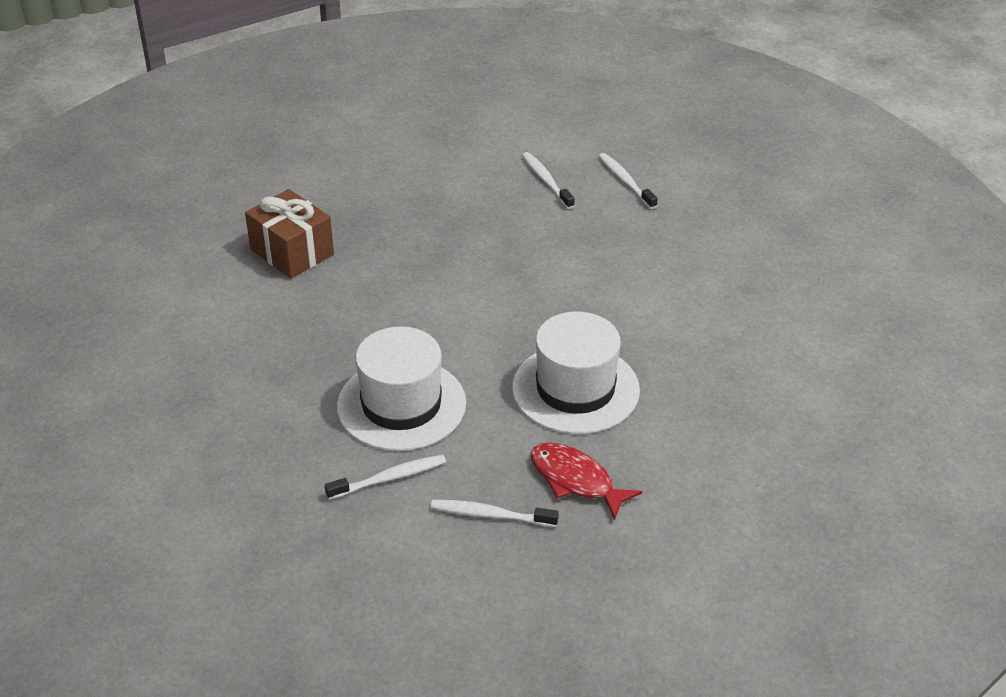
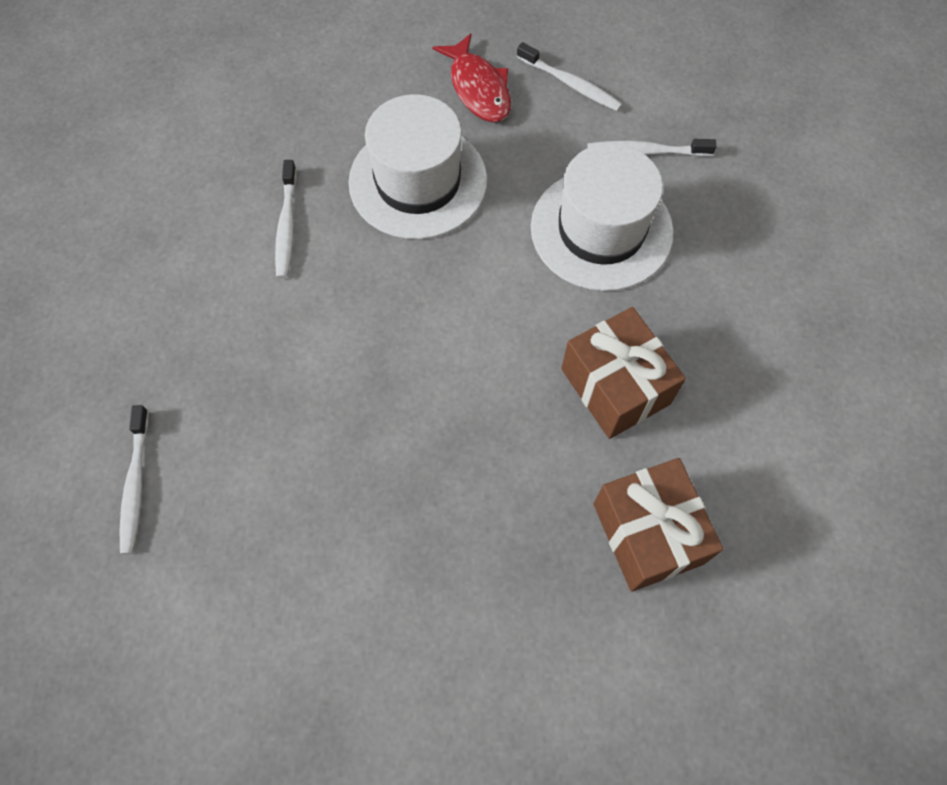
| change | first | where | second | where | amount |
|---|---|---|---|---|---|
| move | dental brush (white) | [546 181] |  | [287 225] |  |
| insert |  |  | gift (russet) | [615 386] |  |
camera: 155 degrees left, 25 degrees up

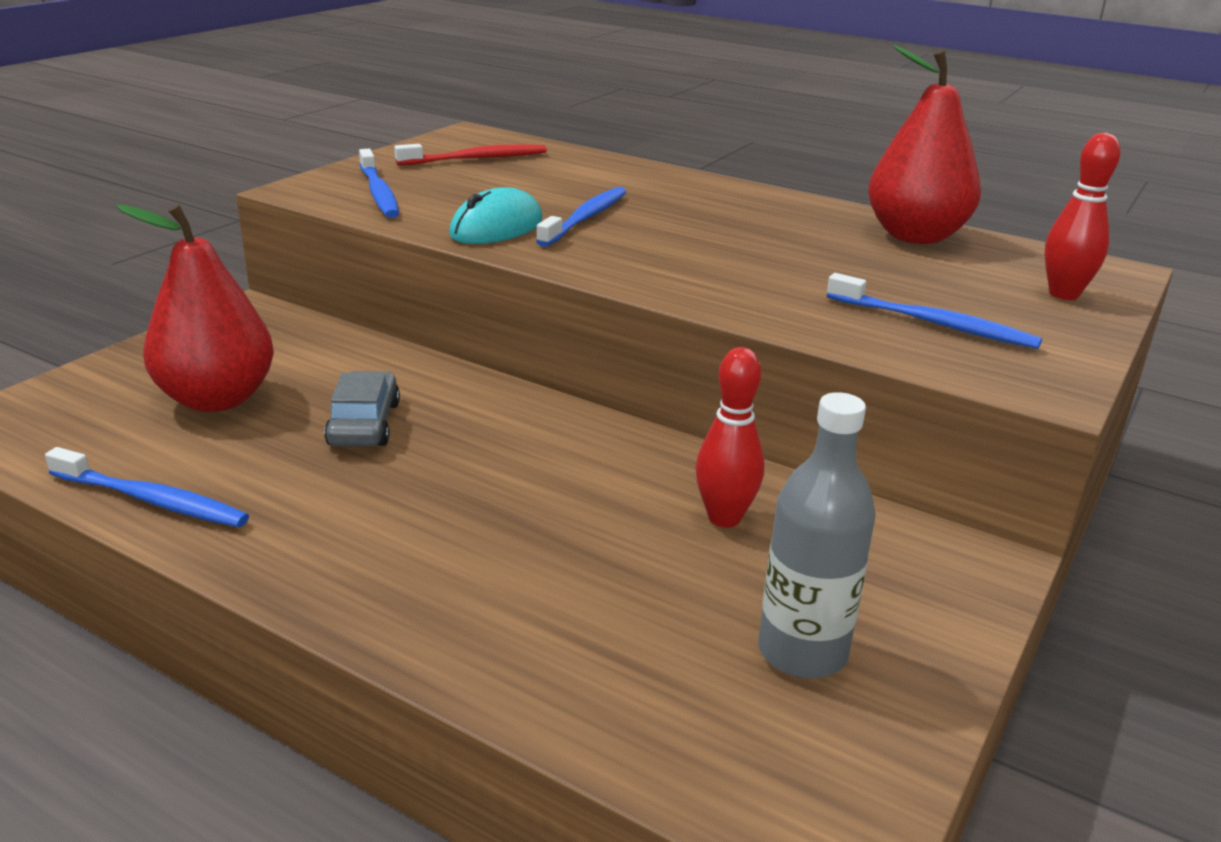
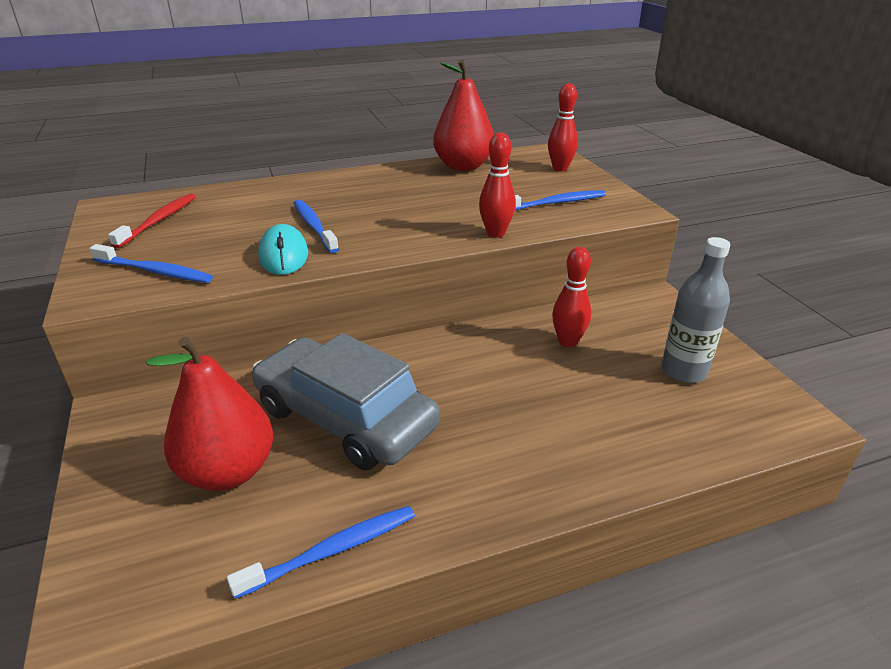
| change | first | where | second | where | amount |
|---|---|---|---|---|---|
| resize | toy car (grey) | [364 424] |  | [345 418] | x2.09 |
| insert |  |  | tenpin (red) | [495 233] |  |
camera: 50 degrees left, 5 degrees up

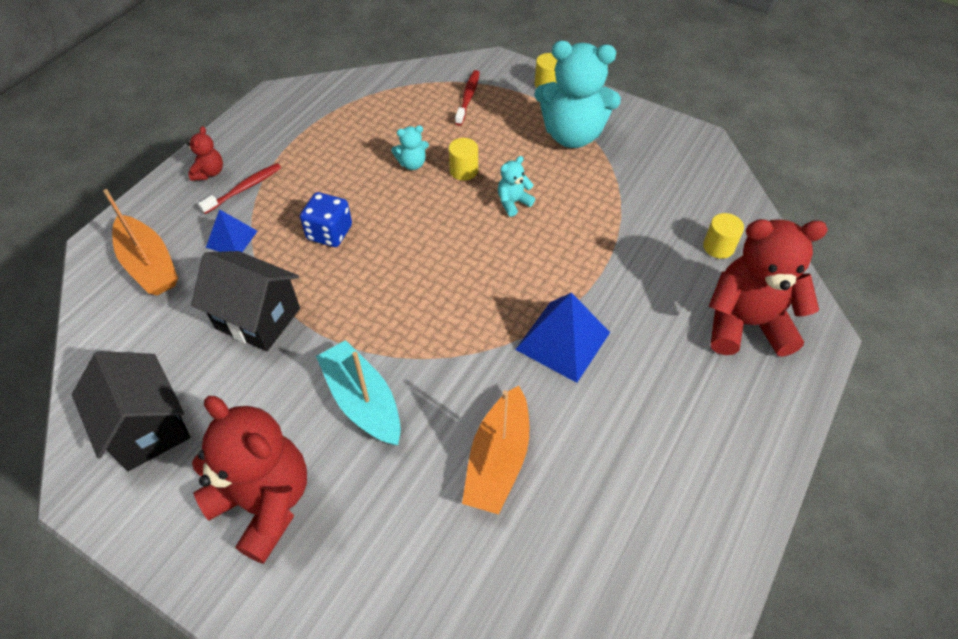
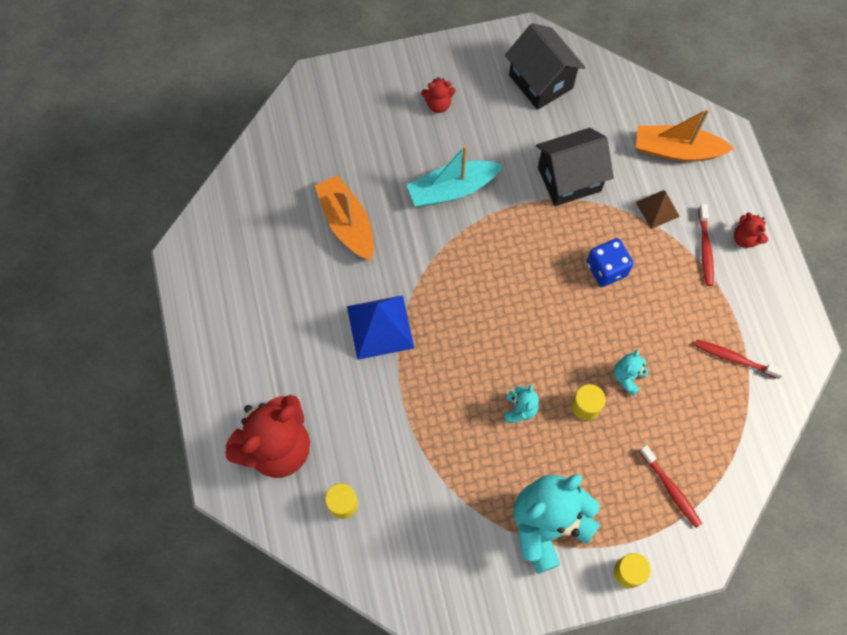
| change | first | where | second | where | amount |
|---|---|---|---|---|---|
| rotate | boat (teal) | [363 401] |  | [452 189] | 150 degrees clockwise |
| resize | teddy (red) | [264 503] |  | [438 104] | x0.44 |
| rotate | toy house (black) | [147 428] |  | [540 82] | 45 degrees clockwise |
| recolor | solid pyramid (cobalt) | [232 239] | solid pyramid (russet) | [657 209] |  |
| insert |  |  | dental brush (red) | [734 359] |  |
camera: 135 degrees right, 15 degrees up

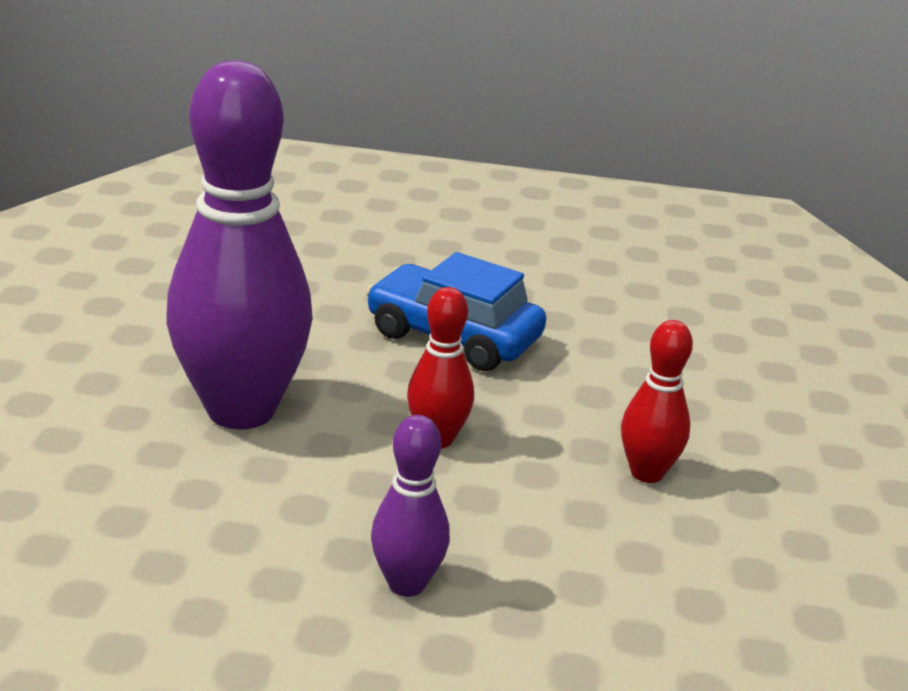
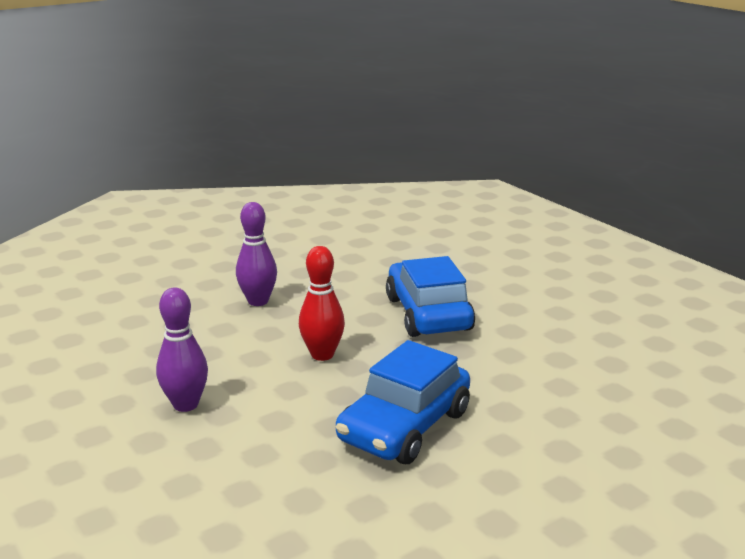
| change | first | where | second | where | amount |
|---|---|---|---|---|---|
| resize | tenpin (violet) | [241 410] |  | [258 301] | x0.47 |
| replace | tenpin (red) | [647 473] | toy car (cobalt) | [404 426] |  |
camera: 50 degrees right, 5 degrees down

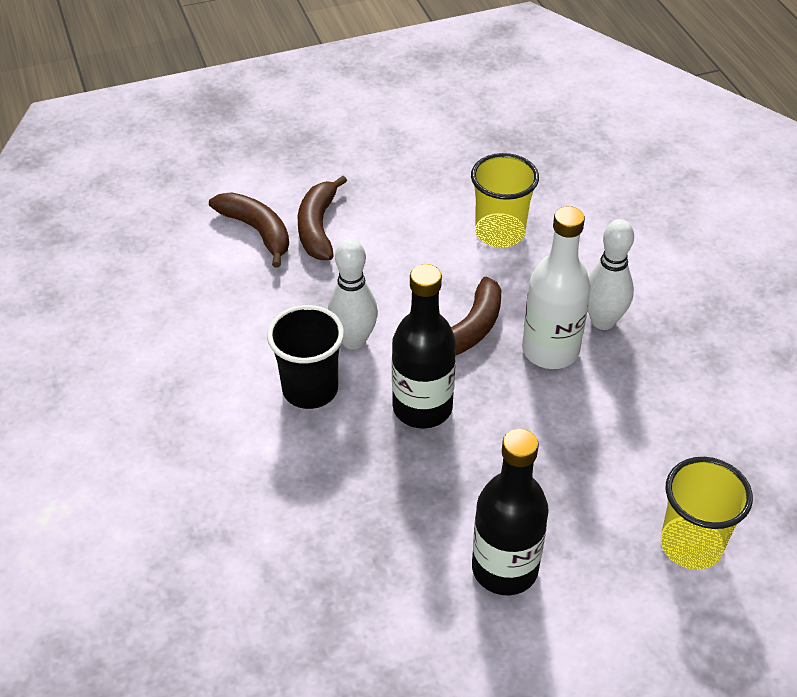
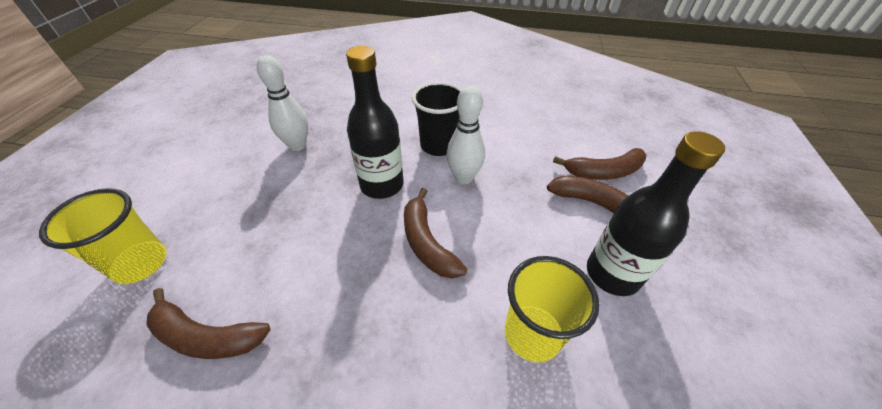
| change | first | where | second | where | amount |
|---|---|---|---|---|---|
| insert |  |  | banana fruit (russet) | [206 336] |  |
| move | tenpin (white) | [603 321] |  | [297 145] |  |
| move | drink bottle (black) | [504 569] |  | [612 274] |  |
| delete | drink bottle (white) | [550 350] |  |  |  |
camera: 120 degrees right, 0 degrees up

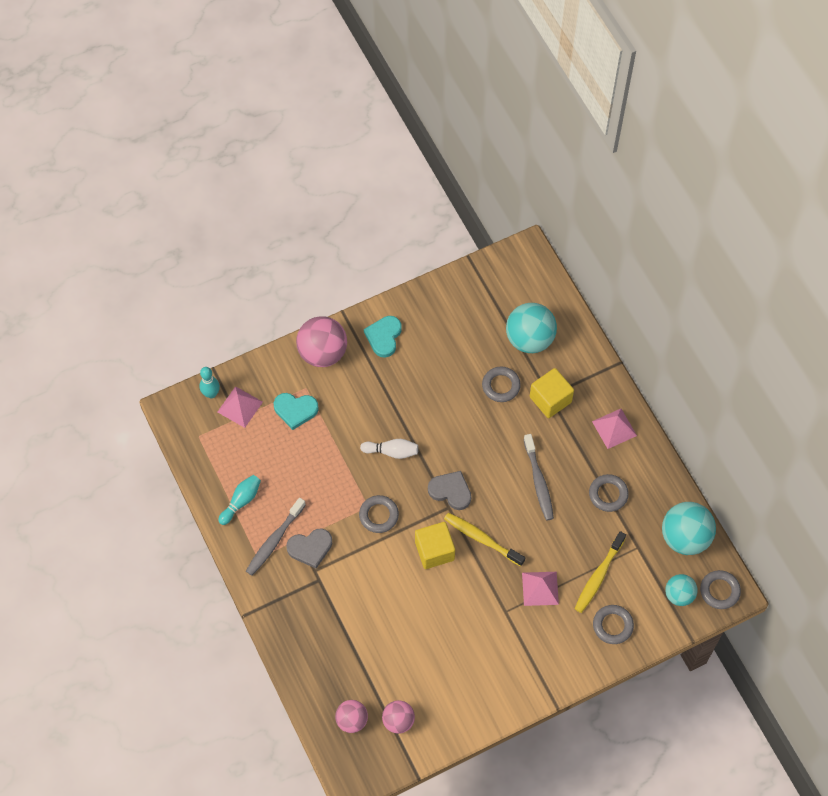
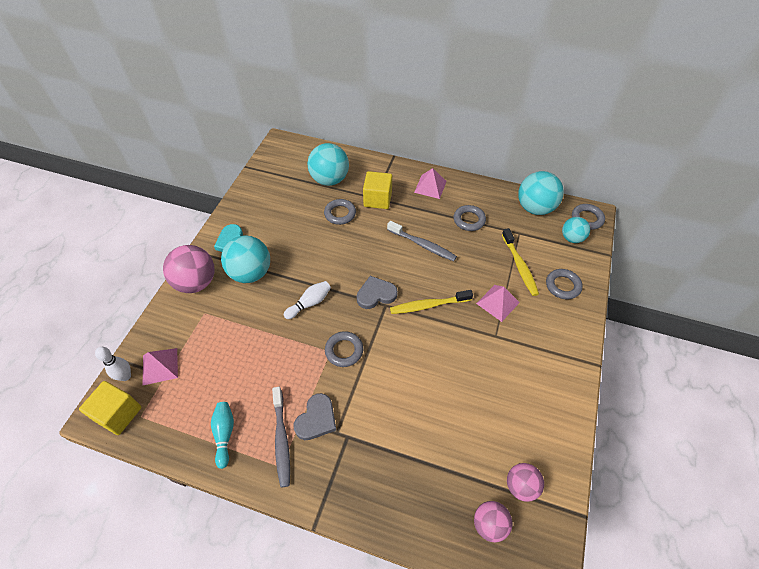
| change | first | where | second | where | amount |
|---|---|---|---|---|---|
| move | cube (golden) | [434 551] |  | [118 414] |  |
| recolor | tenpin (teal) | [211 394] | tenpin (white) | [125 376] |  |
| insert |  |  | play ball (teal) | [251 273] |  |
| delete | heart shape (teal) | [295 410] |  |  |  |
camera: 45 degrees left, 10 degrees down

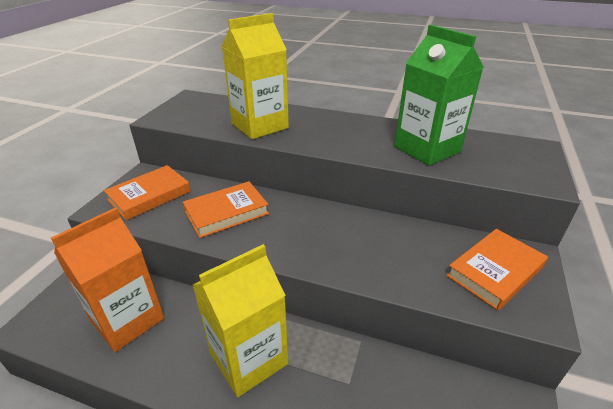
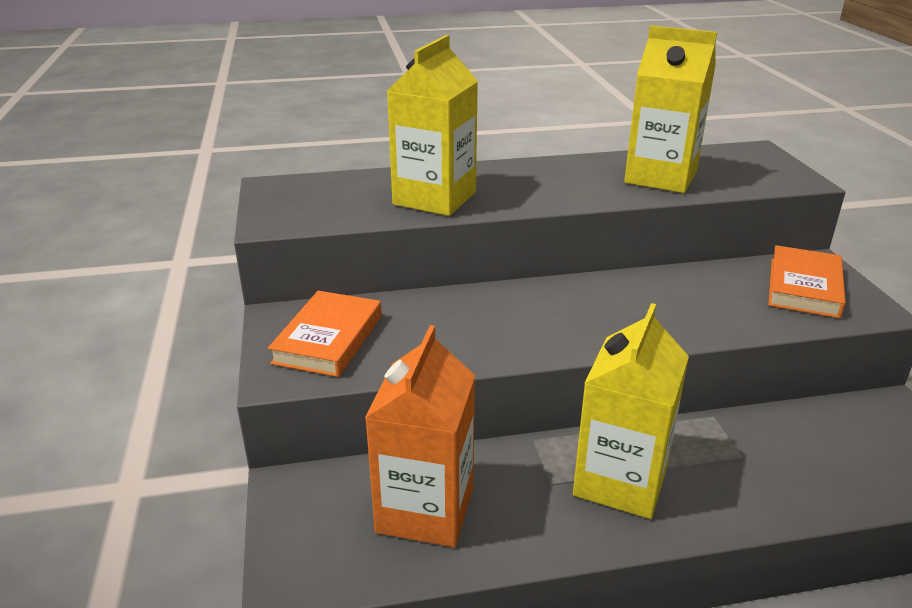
| change | first | where | second | where | amount |
|---|---|---|---|---|---|
| recolor | carton (leaf-green) | [427 149] | carton (golden) | [660 177] |  |
| delete | hardback (orange) | [226 213] |  |  |  |
camera: 30 degrees left, 5 degrees down

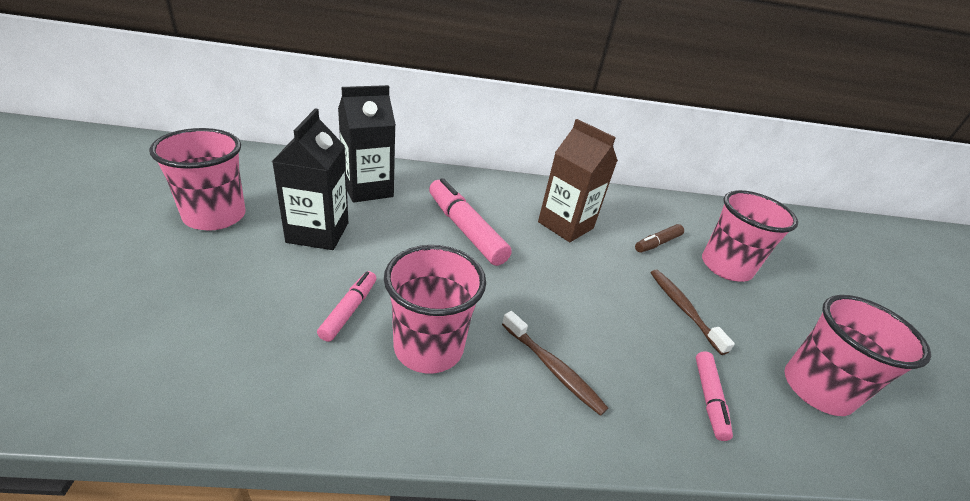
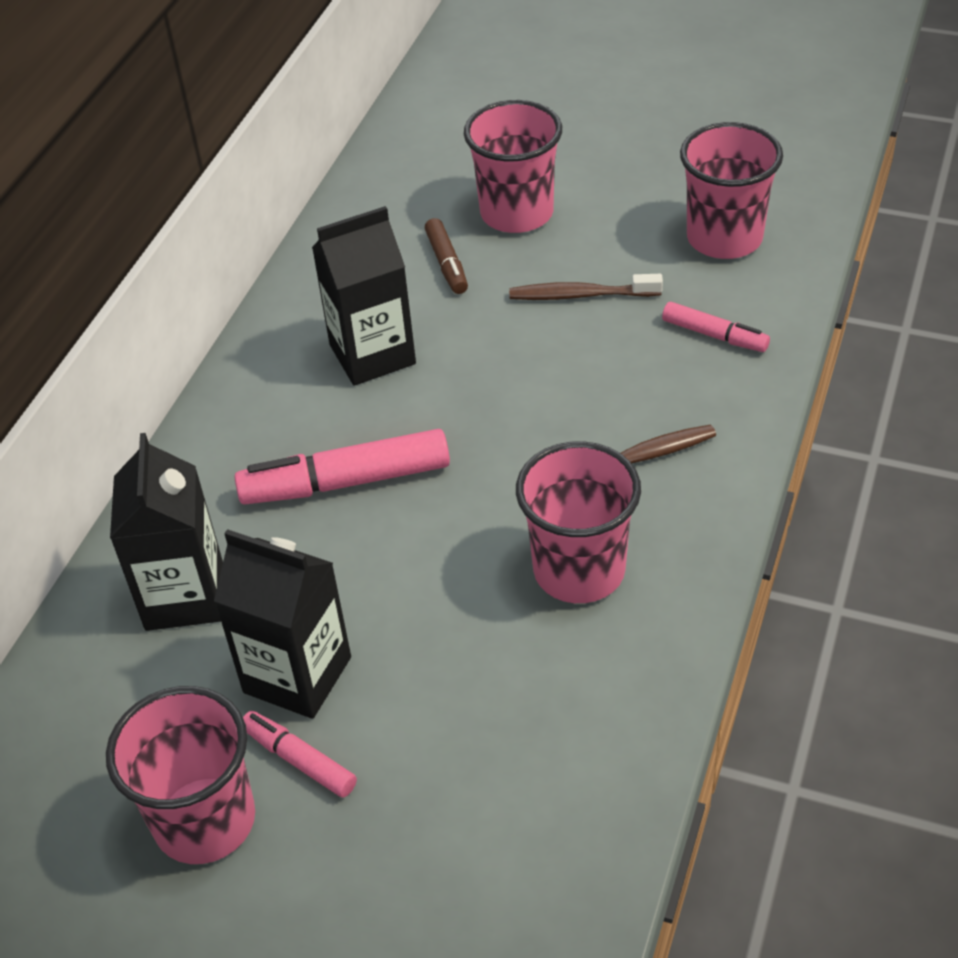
| change | first | where | second | where | amount |
|---|---|---|---|---|---|
| move | marker pen (rosy) | [349 310] |  | [299 760] |  |
| recolor | carton (russet) | [565 225] | carton (black) | [372 354] |  |
camera: 60 degrees left, 10 degrees up

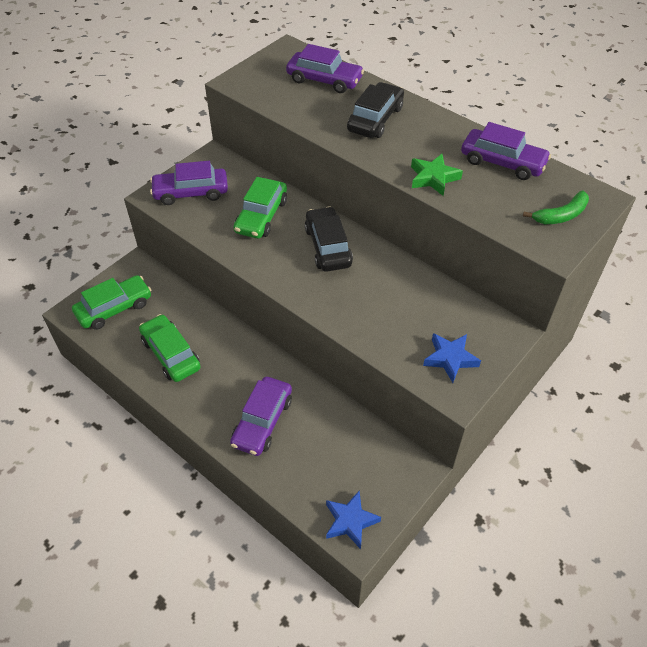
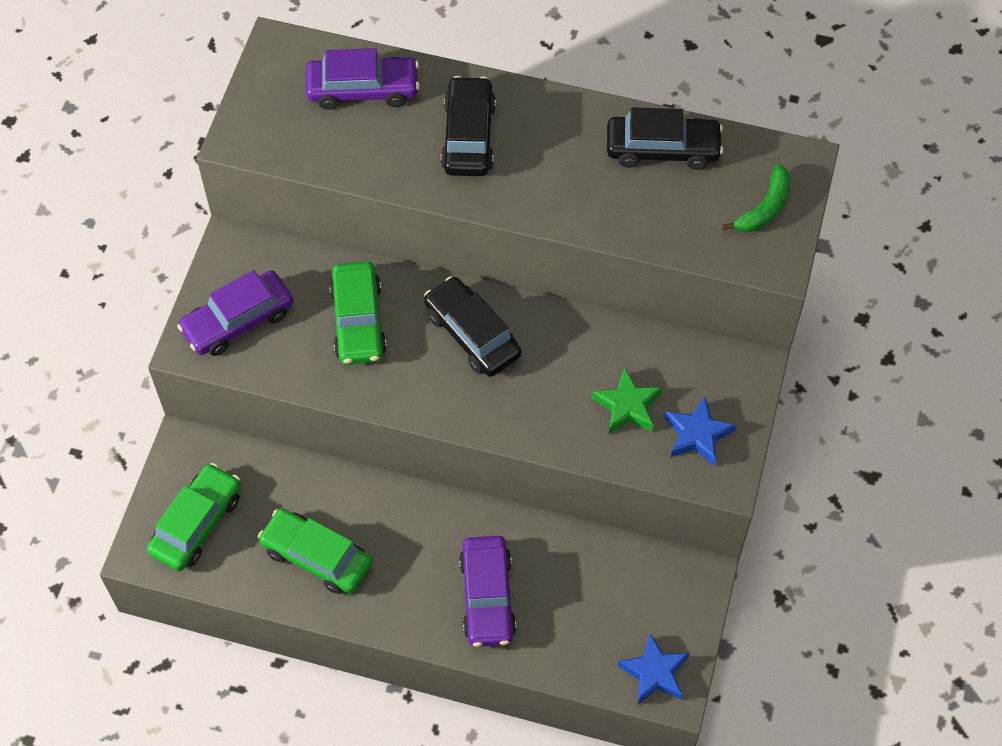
| change | first | where | second | where | amount |
|---|---|---|---|---|---|
| move | five-pointed star (leaf-green) | [433 178] |  | [627 406] |  |
| recolor | toy car (violet) | [502 162] | toy car (black) | [662 149] |  |
camera: 25 degrees left, 10 degrees up

